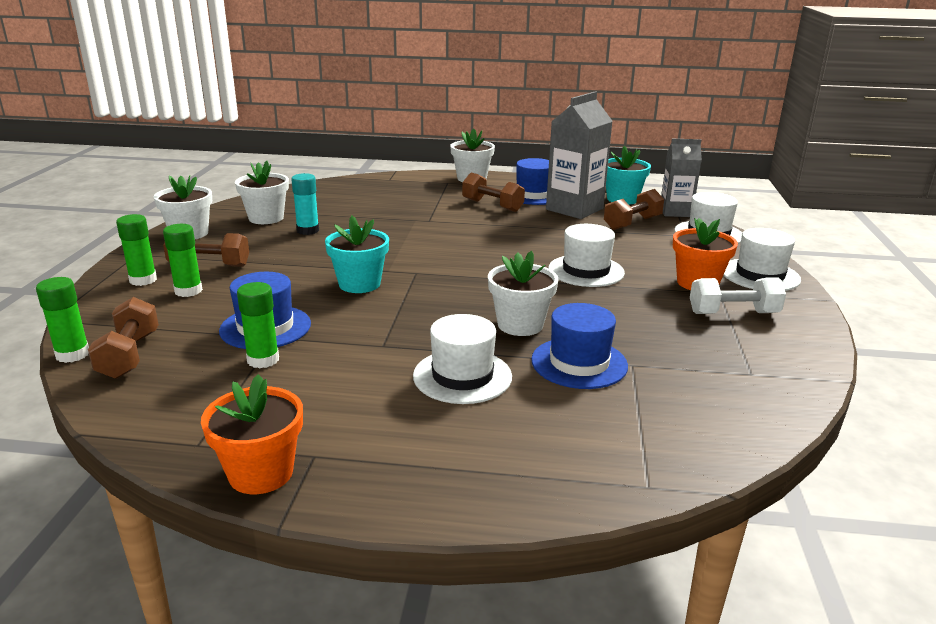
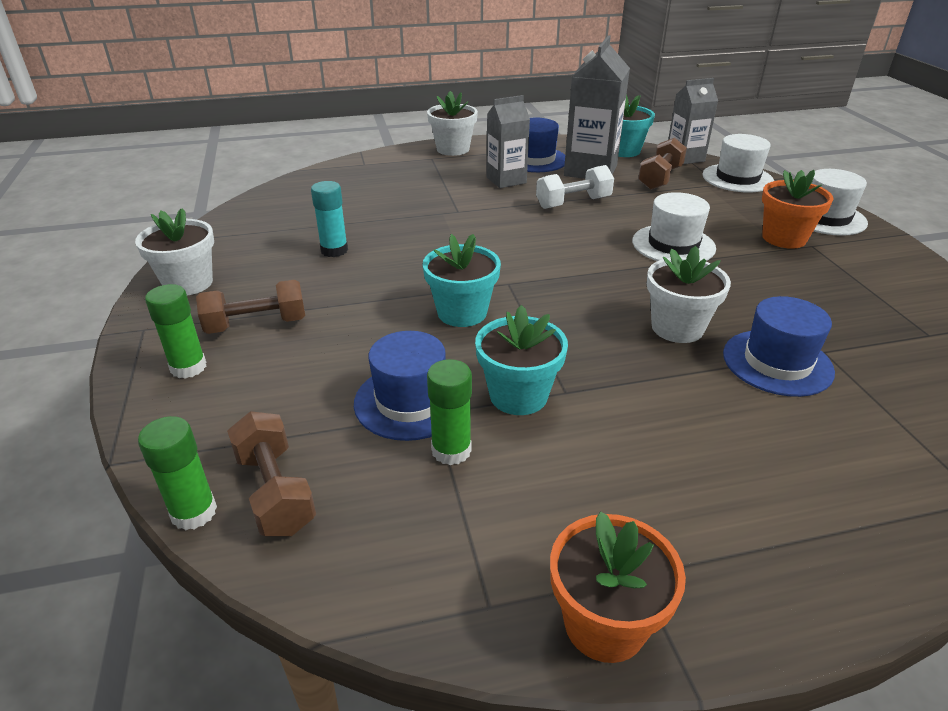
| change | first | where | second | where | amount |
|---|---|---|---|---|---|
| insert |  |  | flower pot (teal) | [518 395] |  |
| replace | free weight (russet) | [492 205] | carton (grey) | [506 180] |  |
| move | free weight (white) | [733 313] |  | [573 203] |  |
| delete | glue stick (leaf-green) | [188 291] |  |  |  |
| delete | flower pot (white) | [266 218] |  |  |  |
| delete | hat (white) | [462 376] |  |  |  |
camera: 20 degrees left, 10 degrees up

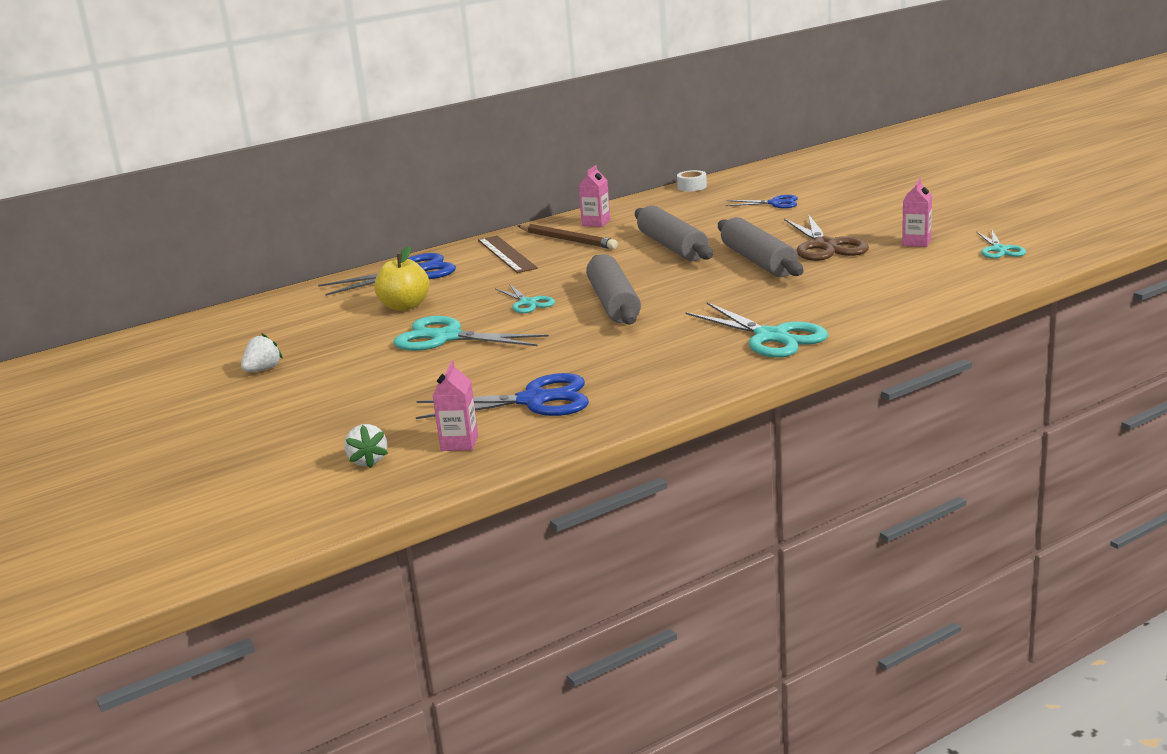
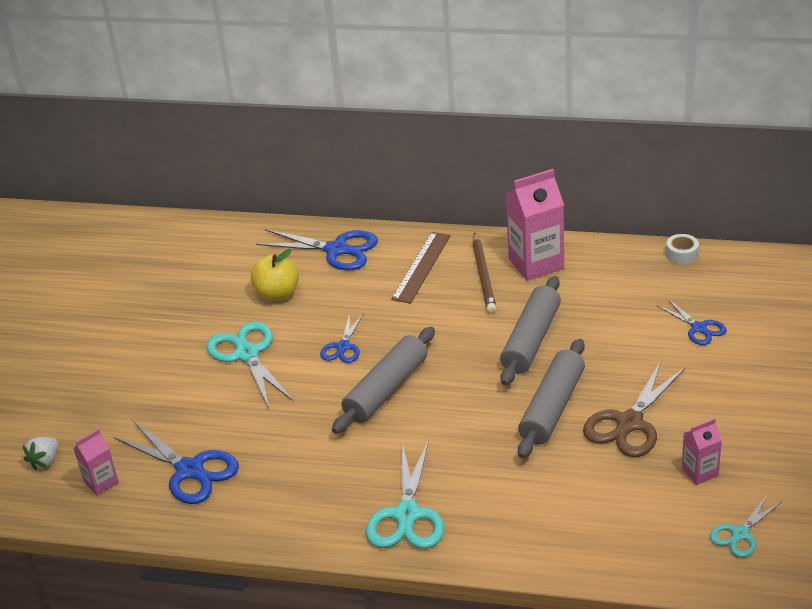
| change | first | where | second | where | amount |
|---|---|---|---|---|---|
| recolor | pair of scissors (teal) | [528 303] | pair of scissors (cobalt) | [343 347] |  |
| resize | carton (rosy) | [596 223] |  | [536 263] | x1.87 |
| delete | berry (white) | [263 370] |  |  |  |
camera: 45 degrees right, 15 degrees up

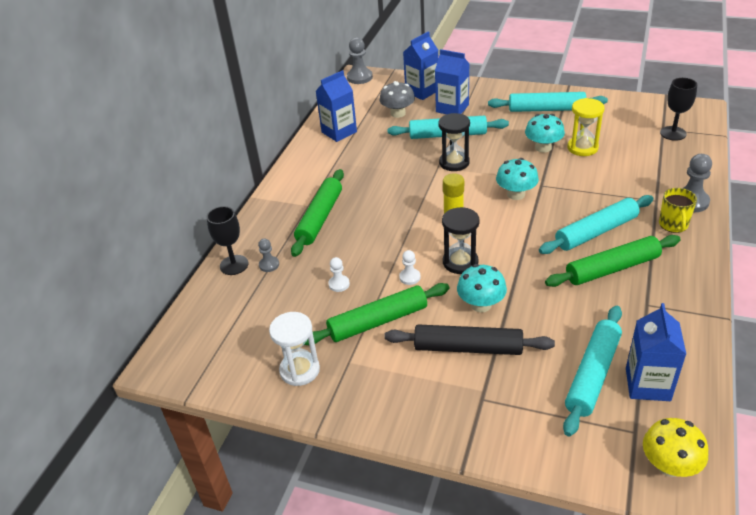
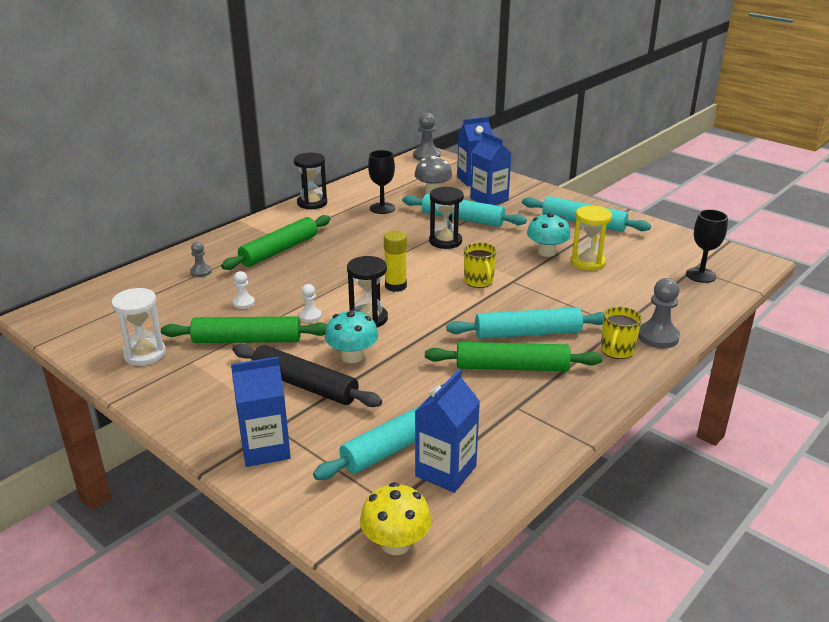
| change | first | where | second | where | amount |
|---|---|---|---|---|---|
| move | carton (cobalt) | [339 132] |  | [265 449] |  |
| insert |  |  | sandglass (black) | [312 203] |  |
| move | wine glass (black) | [234 265] |  | [382 208] |  |
| replace | toadstool (teal) | [516 194] | mug (golden) | [479 281] |  |
camera: 20 degrees right, 10 degrees down

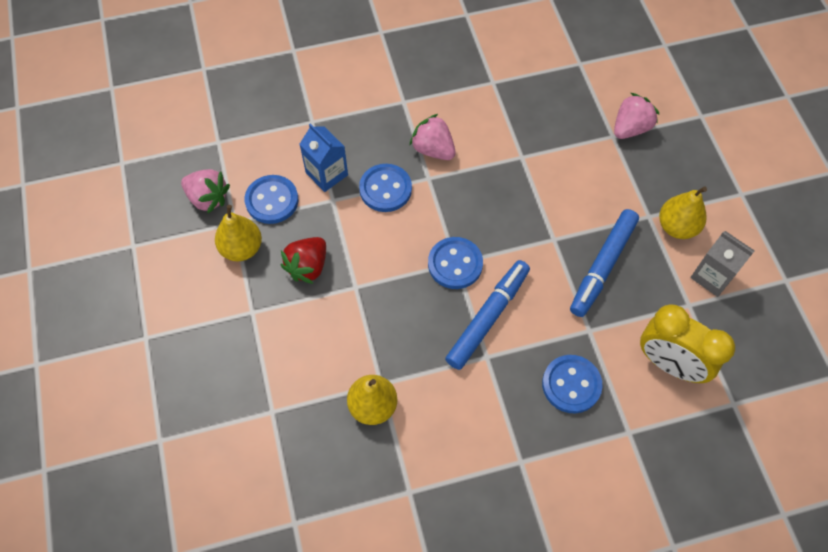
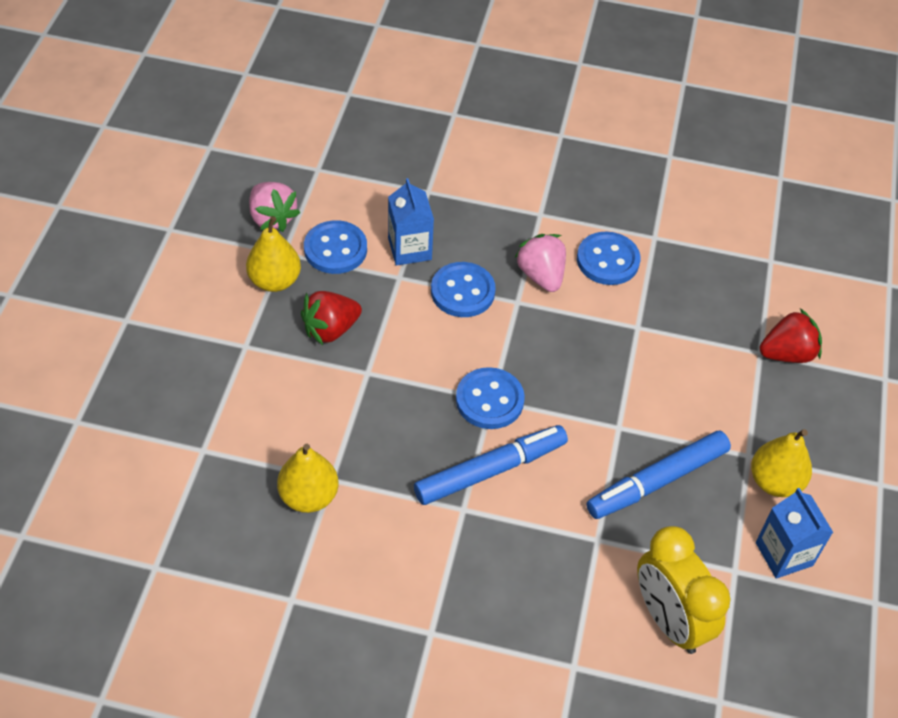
| change | first | where | second | where | amount |
|---|---|---|---|---|---|
| move | shirt button (cobalt) | [571 385] |  | [607 260] |  |
| recolor | carton (grey) | [712 276] | carton (cobalt) | [784 554] |  |
| recolor | berry (rosy) | [630 128] | berry (red) | [787 353] |  |
camera: 25 degrees right, 10 degrees down

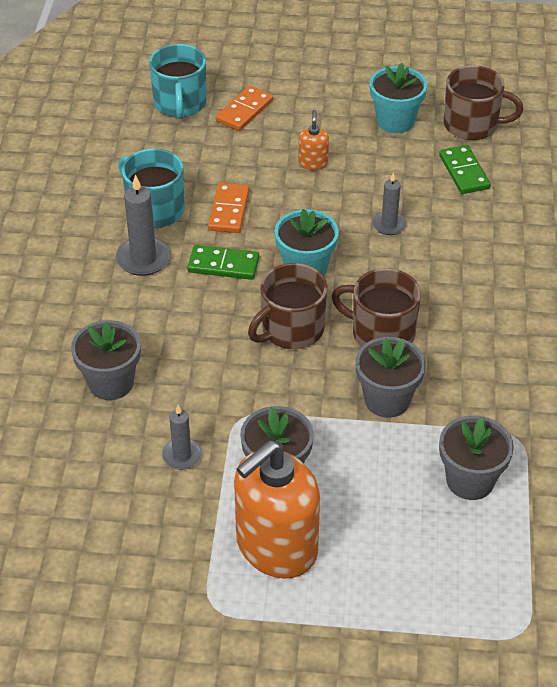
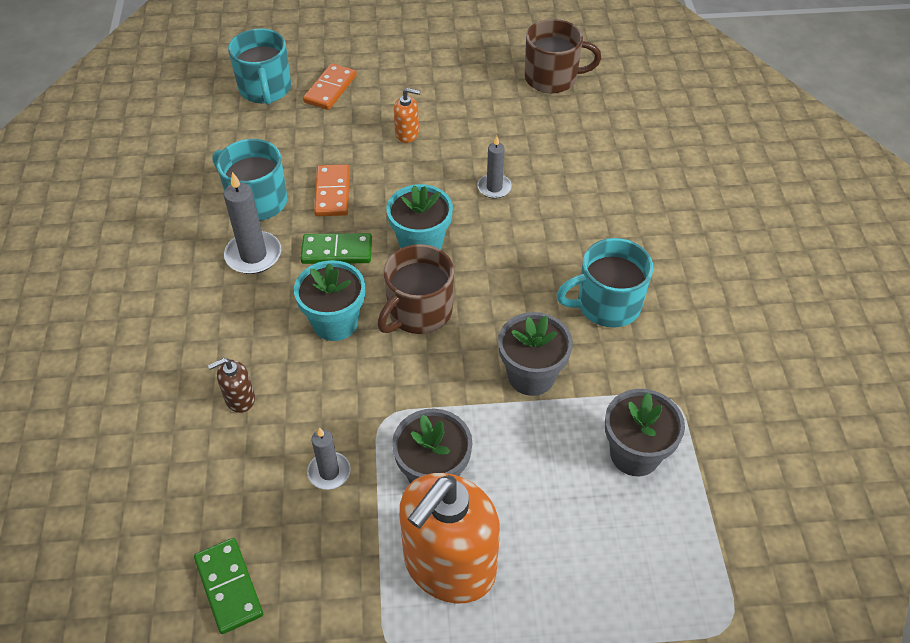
| change | first | where | second | where | amount |
|---|---|---|---|---|---|
| move | domino tile (leaf-green) | [464 172] |  | [228 587] |  |
| replace | flower pot (grey) | [111 383] | soap dispenser (russet) | [239 398] |  |
| move | flower pot (teal) | [395 121] |  | [335 323] |  |
| rotate | soap dispenser (orange) | [313 163] |  | [407 133] | 105 degrees clockwise |
| insert |  |  | mug (teal) | [606 305] |  |
| delete | mug (russet) | [381 333] |  |  |  |
camera: 10 degrees left, 5 degrees up

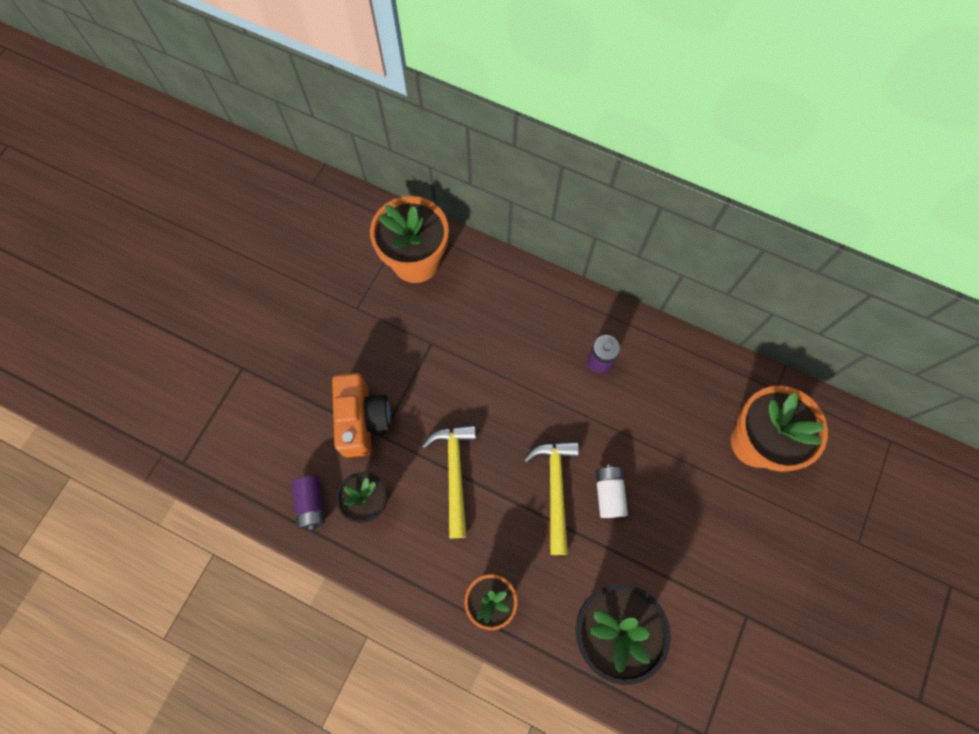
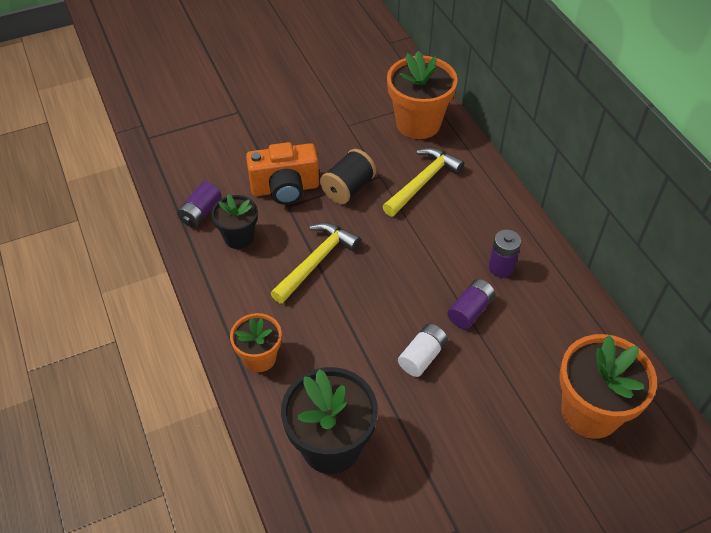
| change | first | where | second | where | amount |
|---|---|---|---|---|---|
| rotate | camera (orange) | [363 420] |  | [285 189] | 45 degrees clockwise |
| insert |  |  | bobbin (black) | [348 188] |  |
| move | claw hammer (golden) | [555 489] |  | [423 182] |  |
| insert |  |  | power cell (violet) | [470 311] |  |
camera: 40 degrees right, 20 degrees down

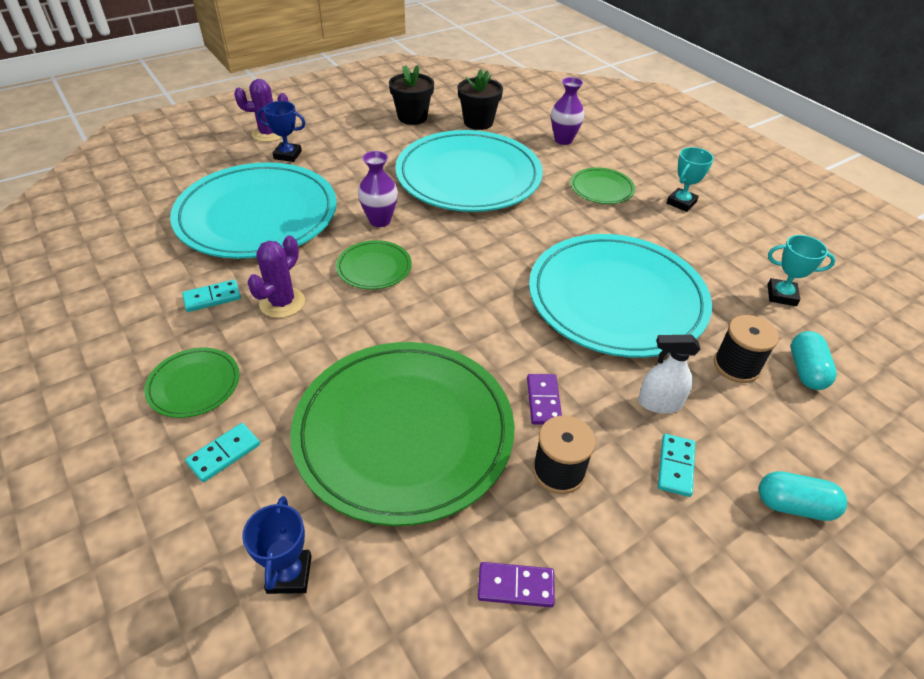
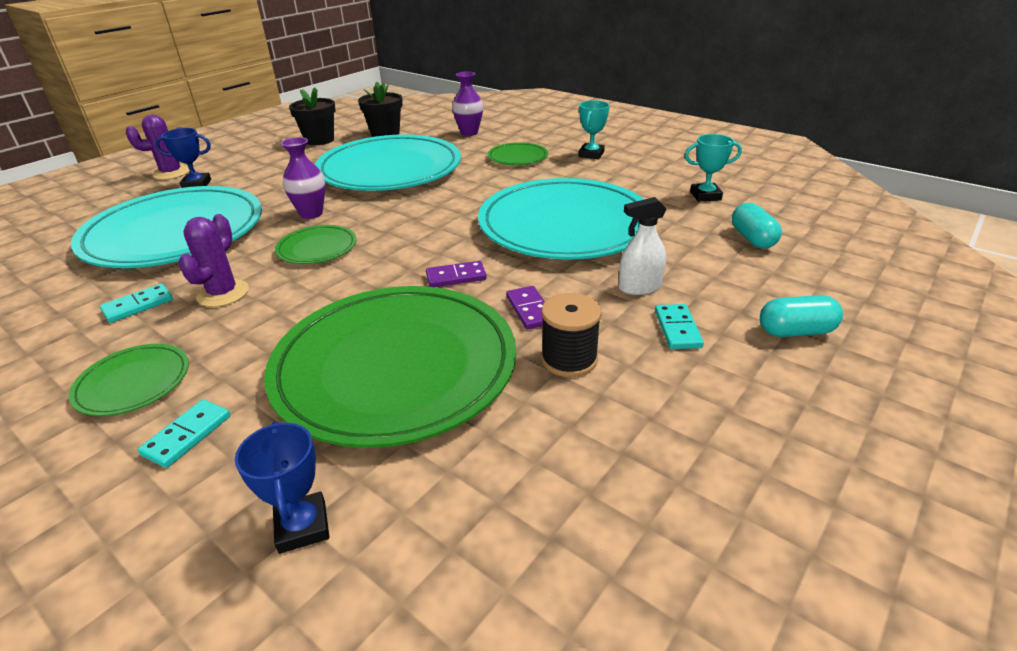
| change | first | where | second | where | amount |
|---|---|---|---|---|---|
| move | domino tile (violet) | [515 586] |  | [456 277] |  |
| delete | bobbin (black) | [736 366] |  |  |  |
camera: 15 degrees left, 10 degrees down

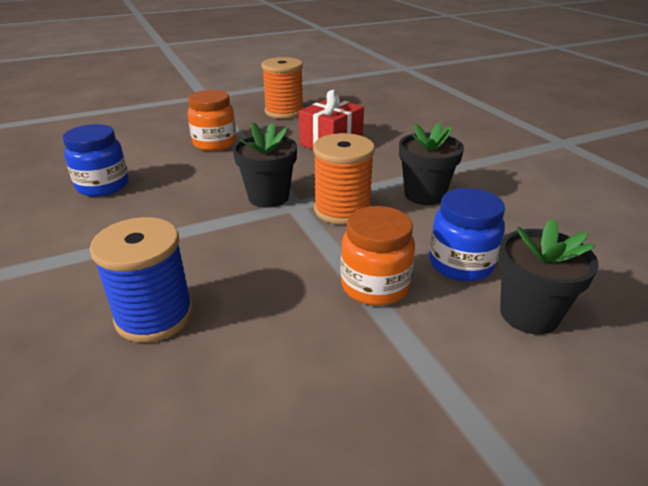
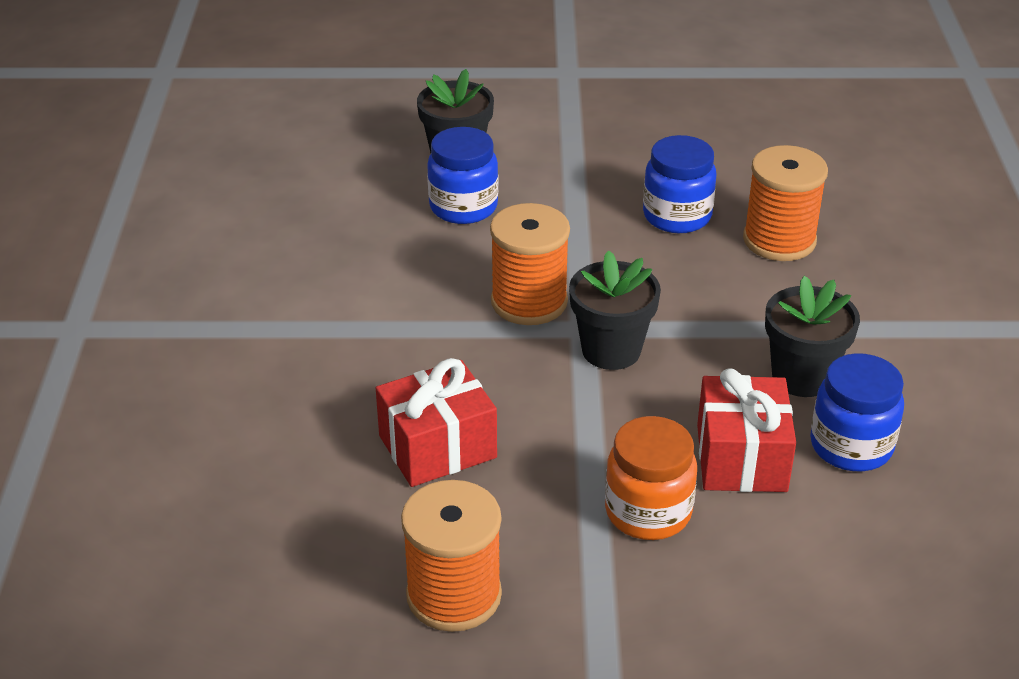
| change | first | where | second | where | amount |
|---|---|---|---|---|---|
| insert |  |  | jam jar (cobalt) | [677 216] |  |
| insert |  |  | gift (red) | [741 458] |  |
| recolor | bobbin (cobalt) | [154 316] | bobbin (orange) | [779 240] |  |
| move | flower pot (black) | [424 195] |  | [802 377] |  |
| delete | jam jar (orange) | [375 286] |  |  |  |
camera: 155 degrees left, 5 degrees up

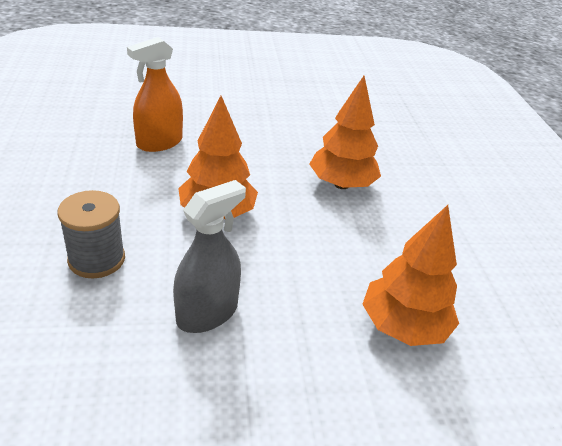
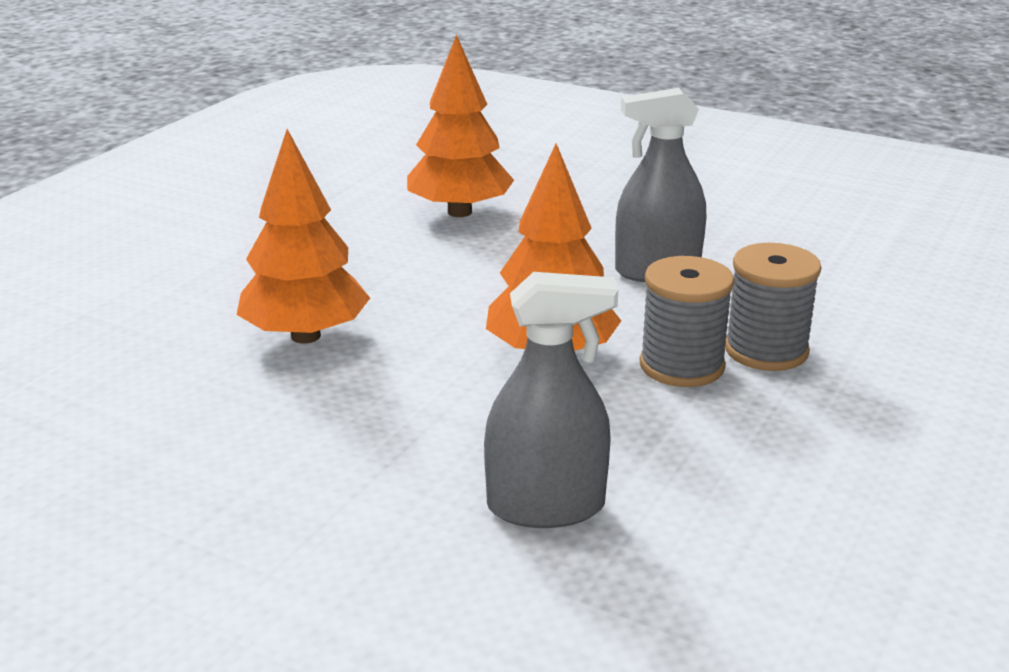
| change | first | where | second | where | amount |
|---|---|---|---|---|---|
| recolor | spray cleaner (orange) | [159 142] | spray cleaner (grey) | [546 506] |  |
| insert |  |  | bobbin (grey) | [682 366] |  |
camera: 140 degrees left, 10 degrees down

